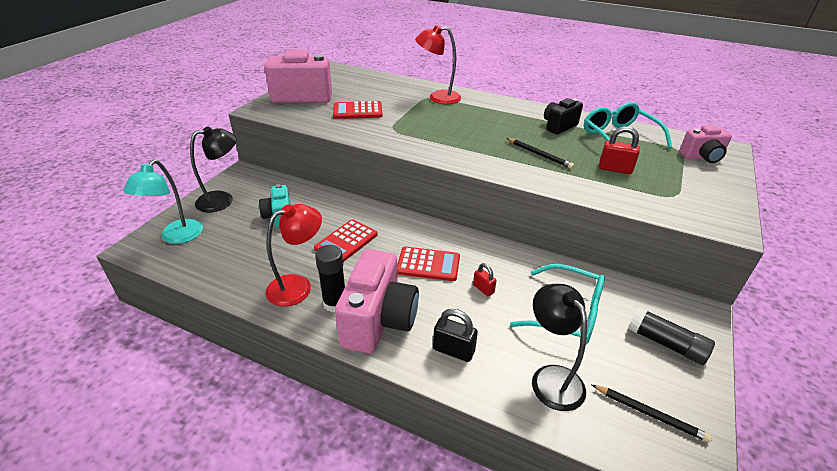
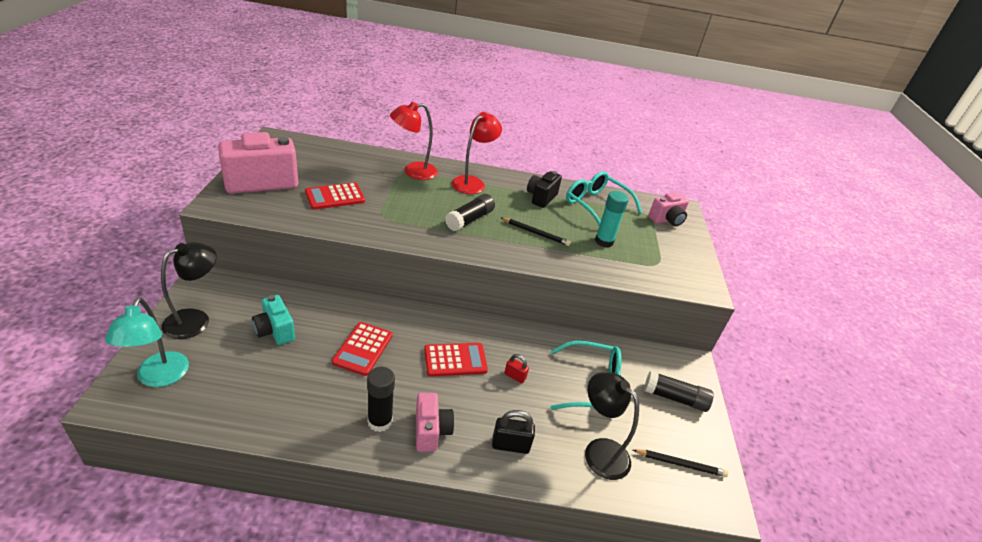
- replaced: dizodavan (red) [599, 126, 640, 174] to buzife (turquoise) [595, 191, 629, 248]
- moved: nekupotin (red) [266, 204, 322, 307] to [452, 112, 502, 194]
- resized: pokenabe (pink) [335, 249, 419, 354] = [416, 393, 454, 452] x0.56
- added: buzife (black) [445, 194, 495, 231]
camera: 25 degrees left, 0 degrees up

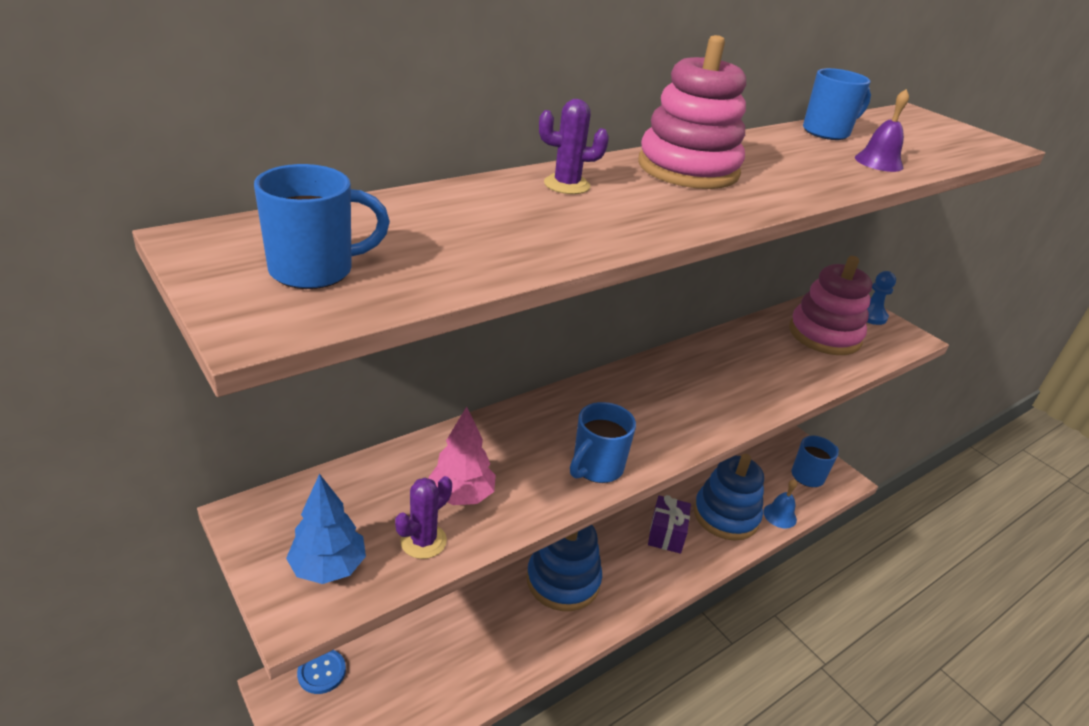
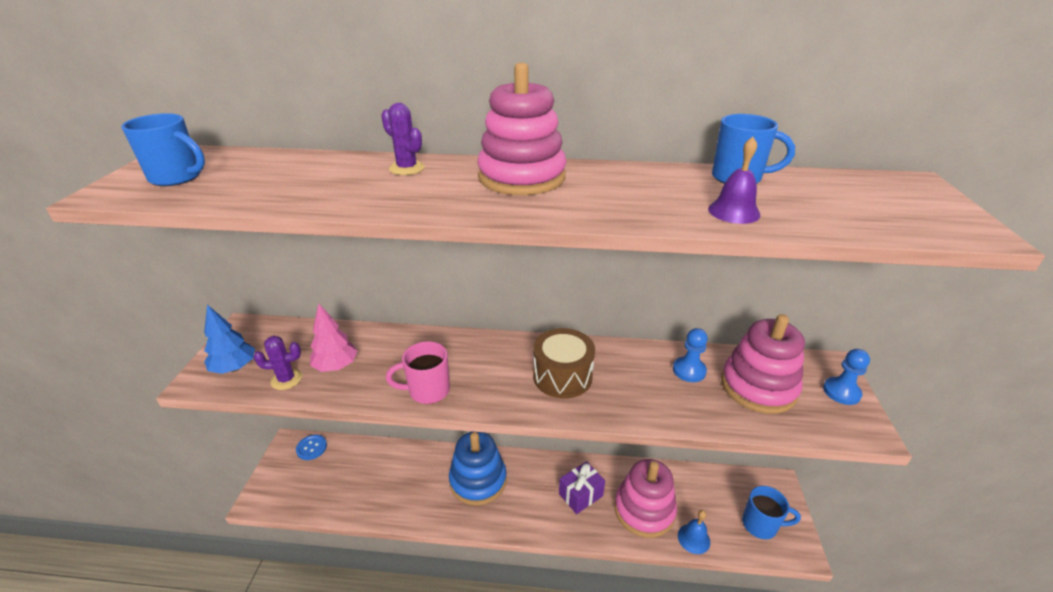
- recoloured: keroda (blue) [570, 402, 636, 483] to keroda (pink) [386, 341, 450, 404]
- recoloured: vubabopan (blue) [694, 454, 764, 541] to vubabopan (pink) [614, 459, 677, 538]
- added: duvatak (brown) [533, 328, 595, 399]
- added: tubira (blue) [673, 328, 708, 382]
camera: 45 degrees right, 0 degrees up

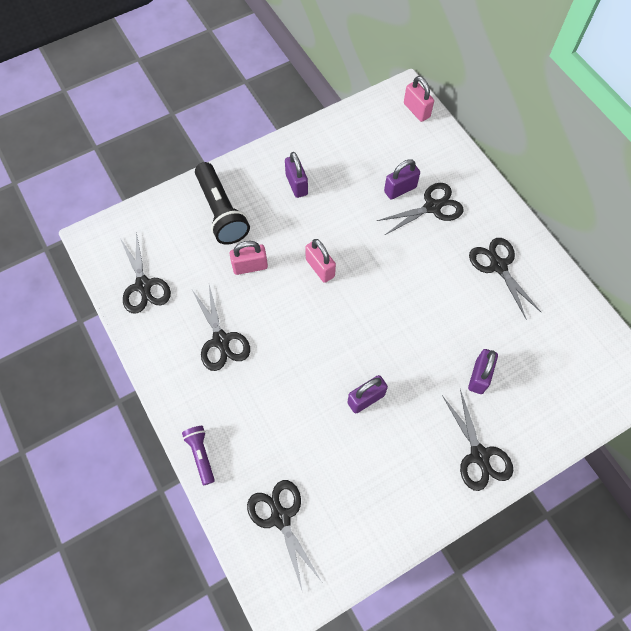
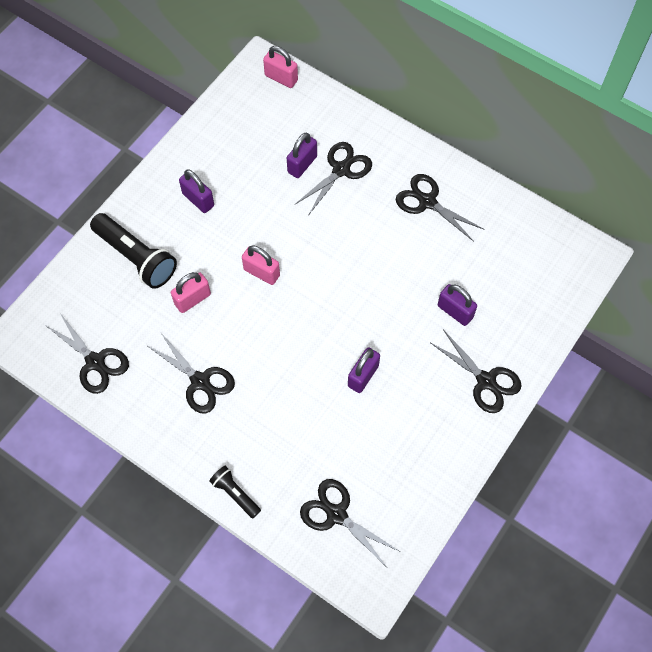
- turned: dizodavan (purple) [468, 349, 498, 394] = [438, 284, 477, 326] 45 degrees counterclockwise
- recoloured: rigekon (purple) [182, 426, 215, 485] to rigekon (black) [209, 466, 261, 518]
camera: 25 degrees left, 0 degrees up

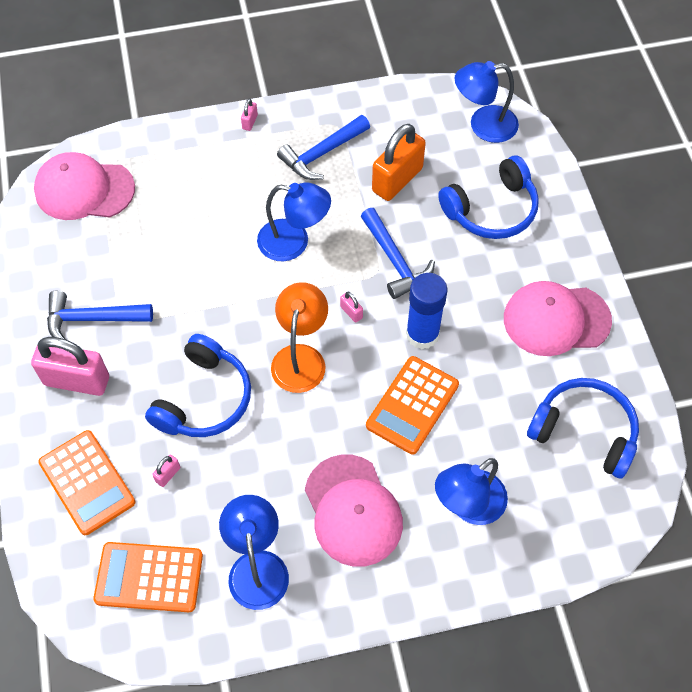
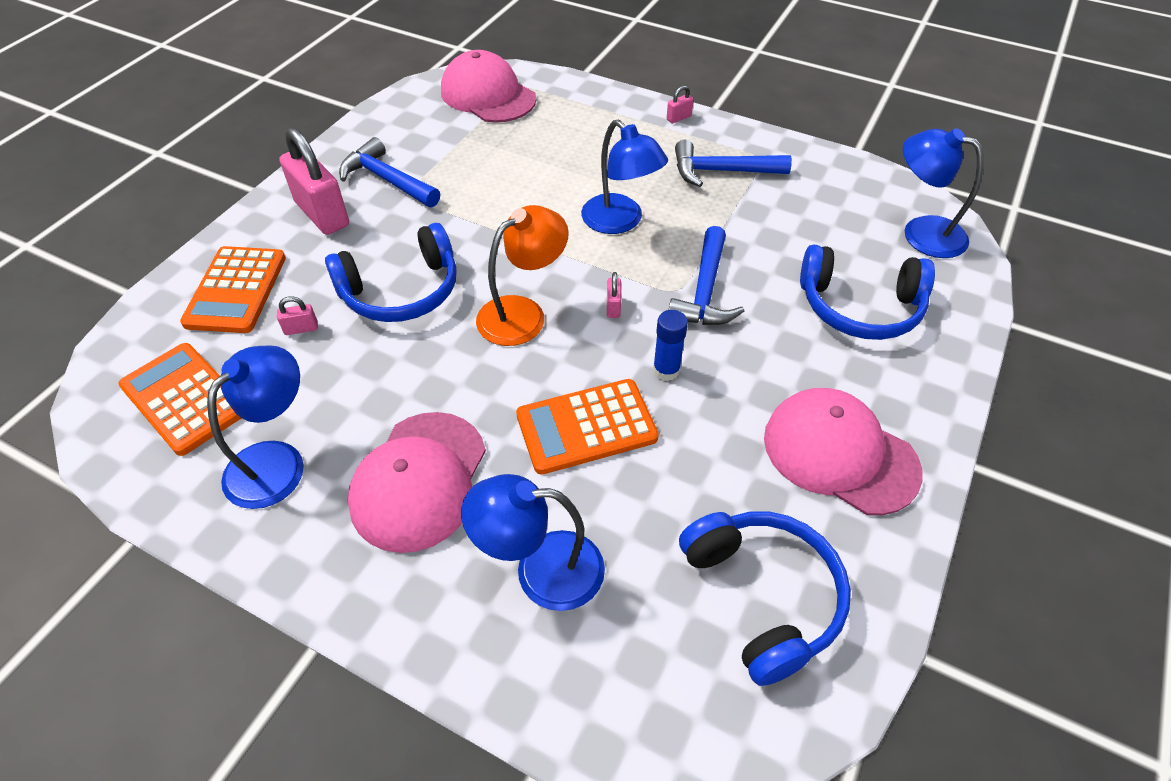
- removed: dizodavan (orange) [372, 124, 426, 201]
- resized: buzife (blue) [406, 273, 447, 349] = [653, 310, 688, 381] x0.61
camera: 40 degrees right, 10 degrees down

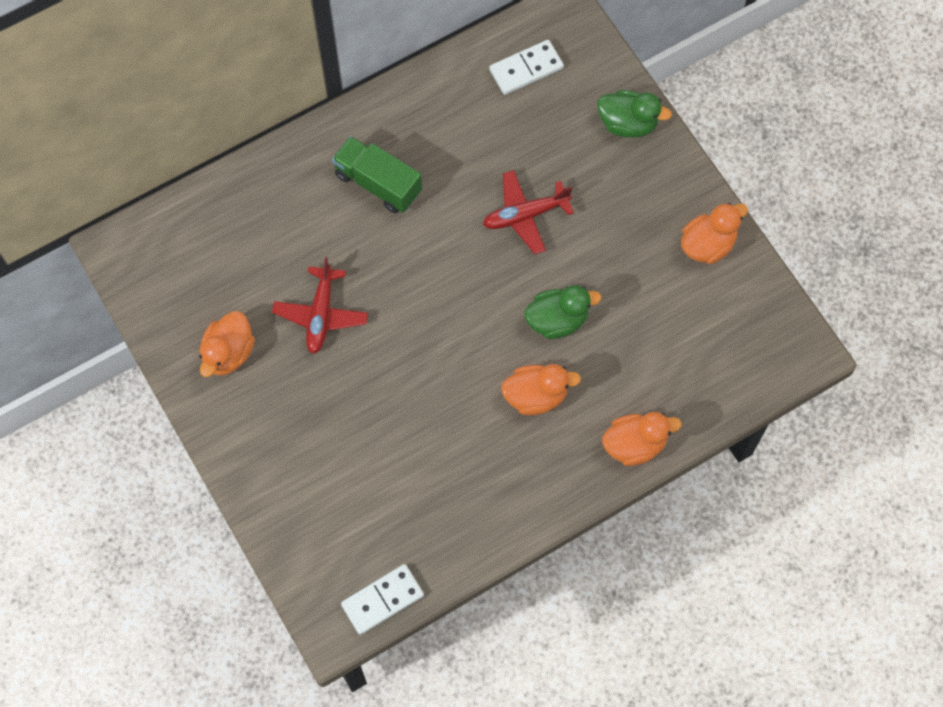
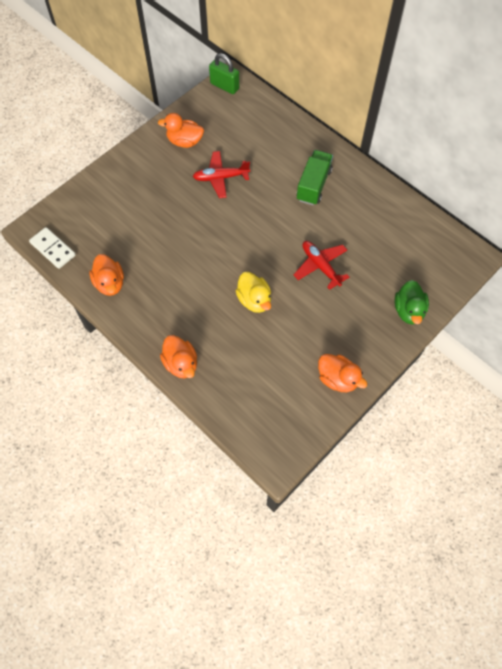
- removed: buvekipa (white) [489, 40, 564, 95]
- recoloured: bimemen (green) [524, 285, 601, 339] to bimemen (yellow) [236, 272, 271, 313]
- moved: bimemen (orange) [501, 364, 581, 415] to [89, 254, 124, 296]
- added: dizodavan (green) [209, 53, 239, 94]
camera: 75 degrees right, 5 degrees down

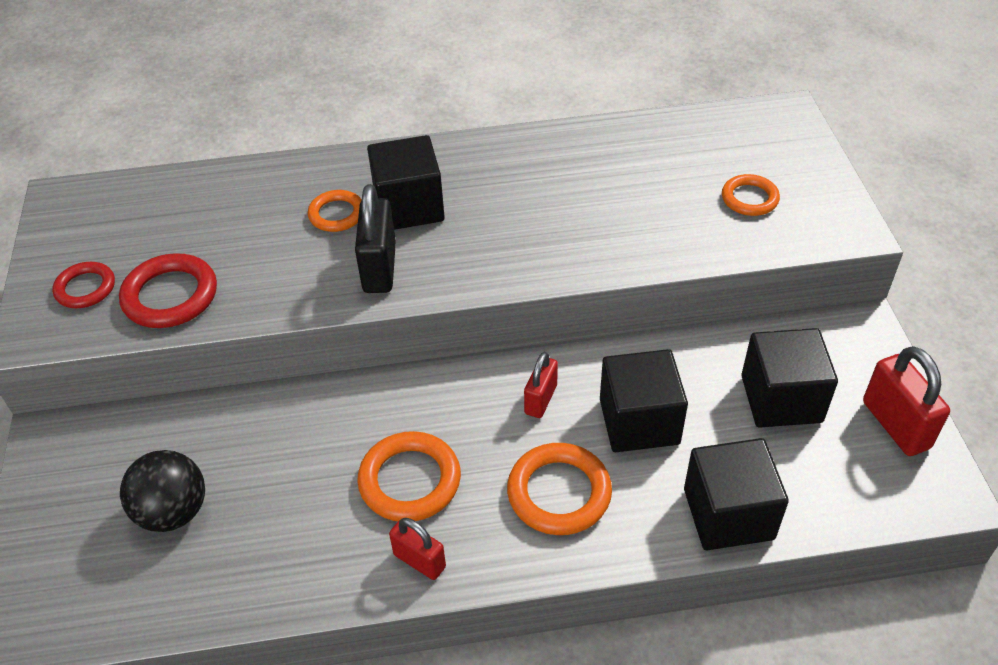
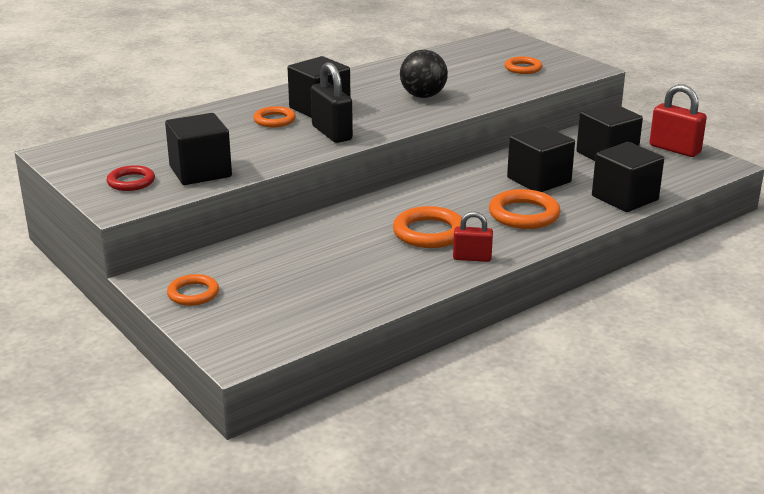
- replaced: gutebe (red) [119, 253, 217, 328] to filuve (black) [165, 113, 232, 185]
- removed: dizodavan (red) [524, 352, 558, 418]
- moved: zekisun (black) [120, 450, 205, 532] to [400, 50, 448, 98]
- added: gutebe (orange) [167, 274, 219, 306]
camera: 30 degrees left, 20 degrees down

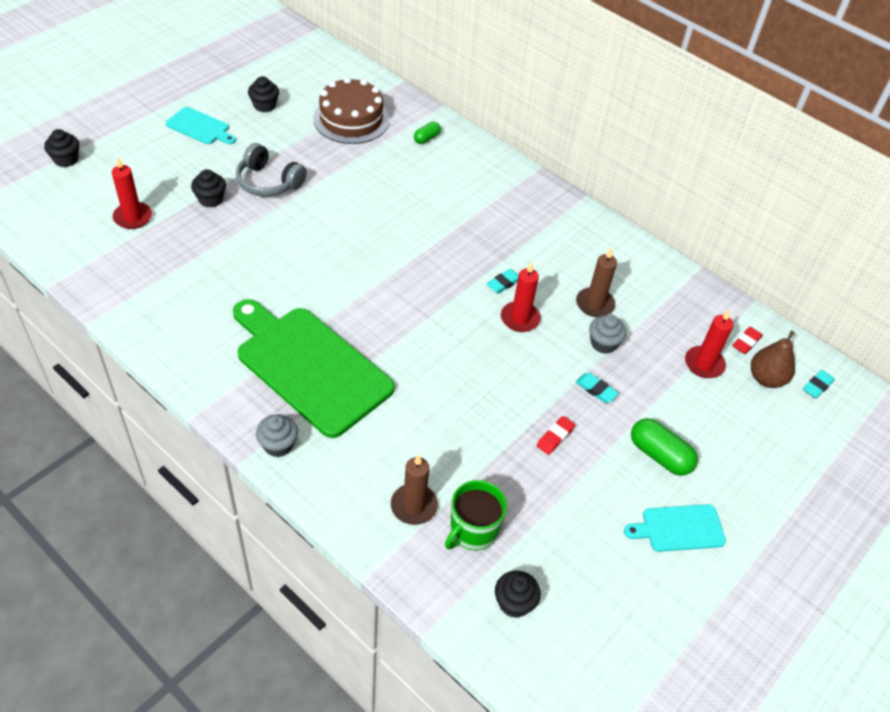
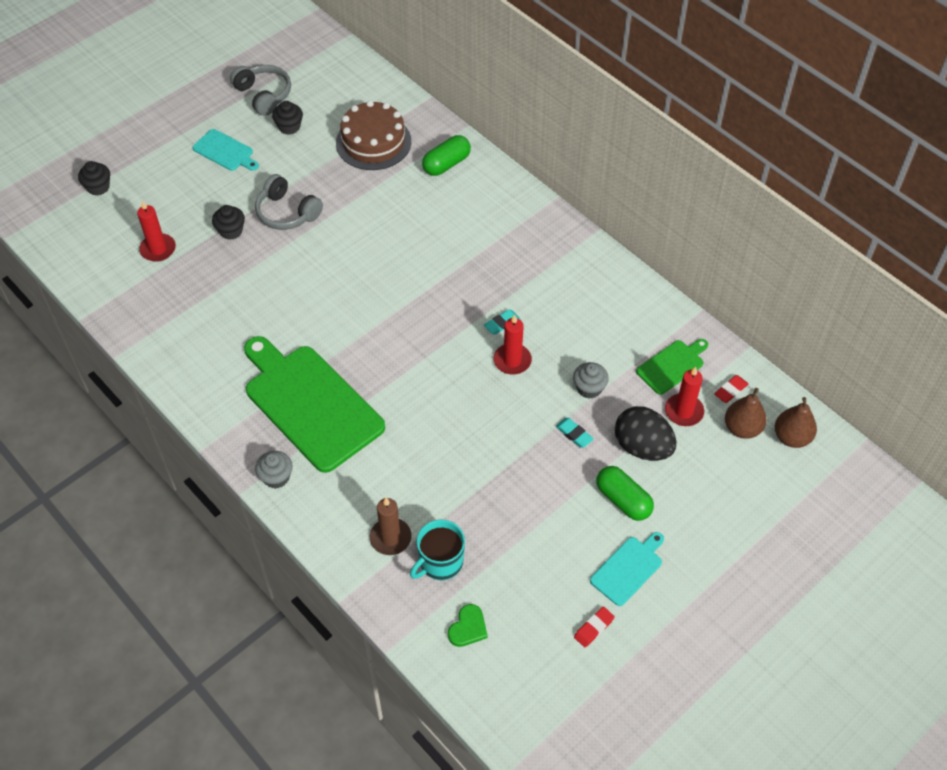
- resized: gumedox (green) [414, 122, 441, 144] = [422, 135, 471, 176] x1.72
- removed: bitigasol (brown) [576, 248, 617, 317]
- replaced: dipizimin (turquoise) [803, 370, 835, 398] to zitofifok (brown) [775, 397, 817, 448]
- moved: dipizimin (red) [536, 416, 575, 455] to [574, 606, 615, 647]
- recoloured: keroda (green) [445, 480, 507, 551] to keroda (turquoise) [410, 520, 465, 580]
- turned: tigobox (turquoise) [624, 504, 726, 552] = [590, 532, 664, 606] 135 degrees clockwise
- replaced: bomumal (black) [495, 571, 541, 618] to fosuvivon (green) [448, 604, 488, 647]
- added: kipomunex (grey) [230, 65, 291, 116]
- added: tigobox (green) [636, 339, 708, 395]
- added: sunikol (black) [615, 406, 677, 461]
camera: 10 degrees right, 5 degrees up

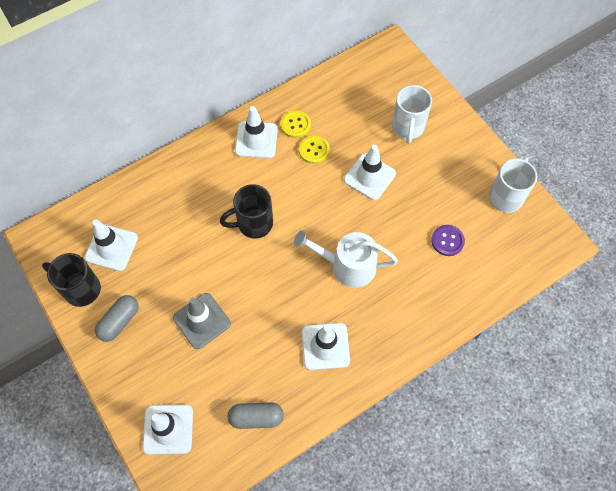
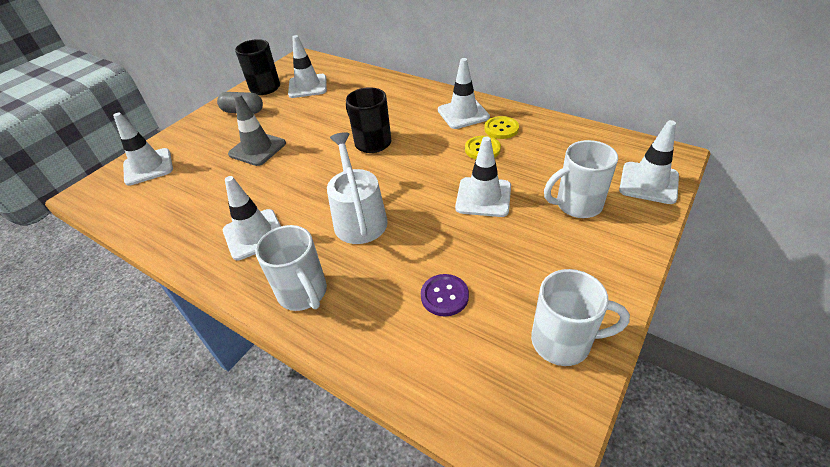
- removed: gumedox (grey) [228, 402, 284, 429]
- added: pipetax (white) [619, 120, 679, 204]
- added: keroda (white) [255, 225, 327, 311]
camera: 70 degrees right, 20 degrees down

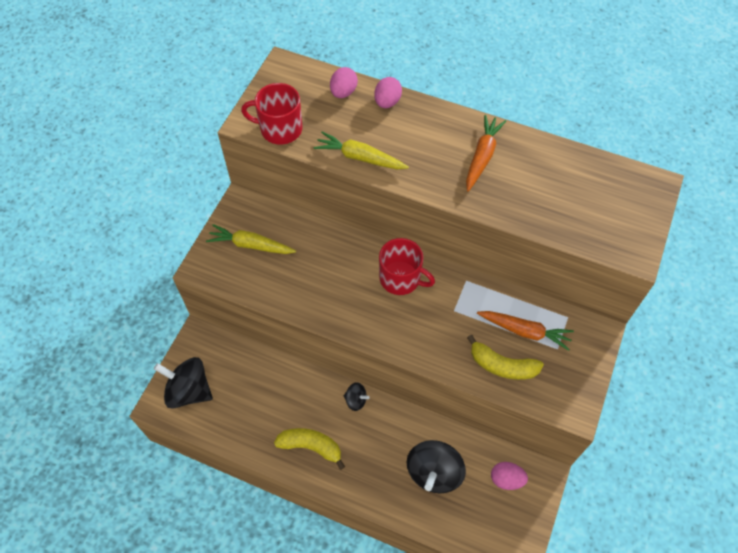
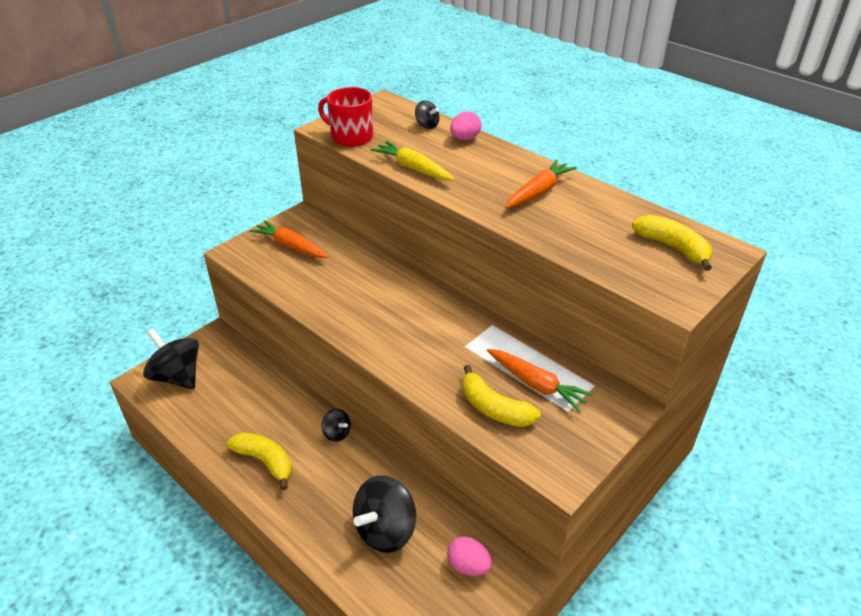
- replaced: sunikol (pink) [330, 67, 358, 98] to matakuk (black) [415, 100, 440, 129]
- recoloured: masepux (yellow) [206, 224, 296, 254] to masepux (orange) [250, 220, 329, 258]
- removed: keroda (red) [379, 238, 435, 295]
- added: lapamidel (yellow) [632, 215, 712, 271]
camera: 20 degrees right, 20 degrees down

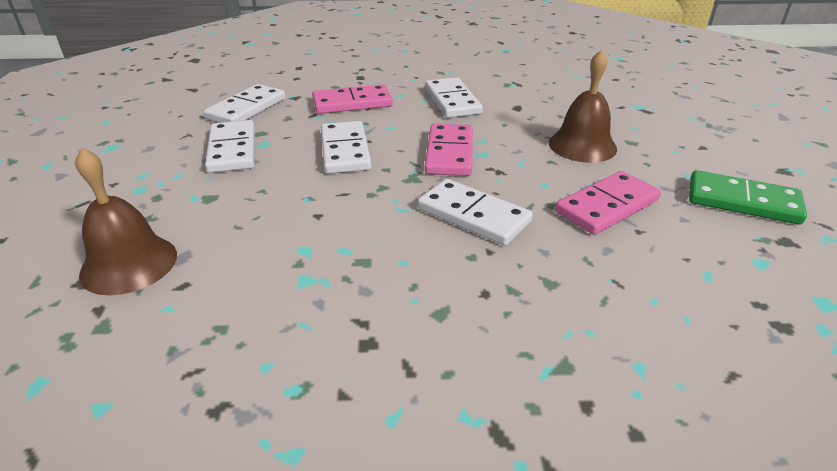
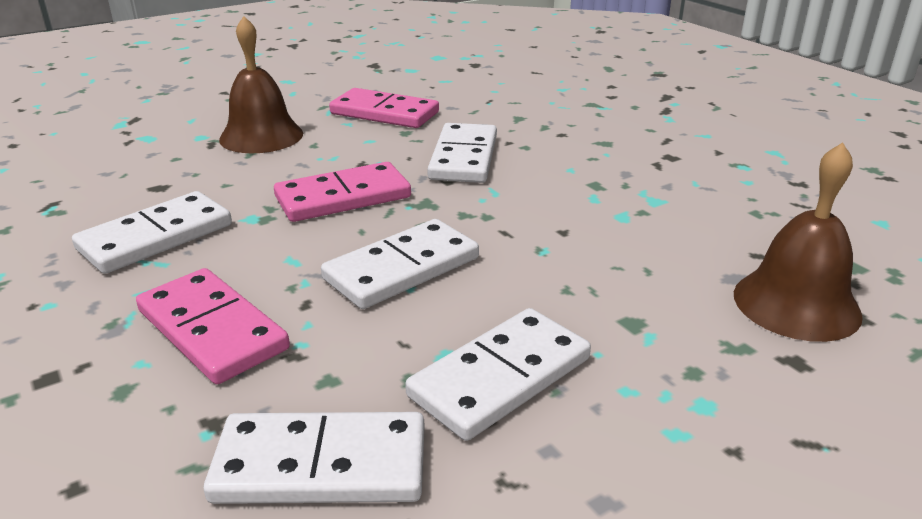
- removed: buvekipa (green) [689, 170, 807, 225]
camera: 120 degrees left, 5 degrees down

